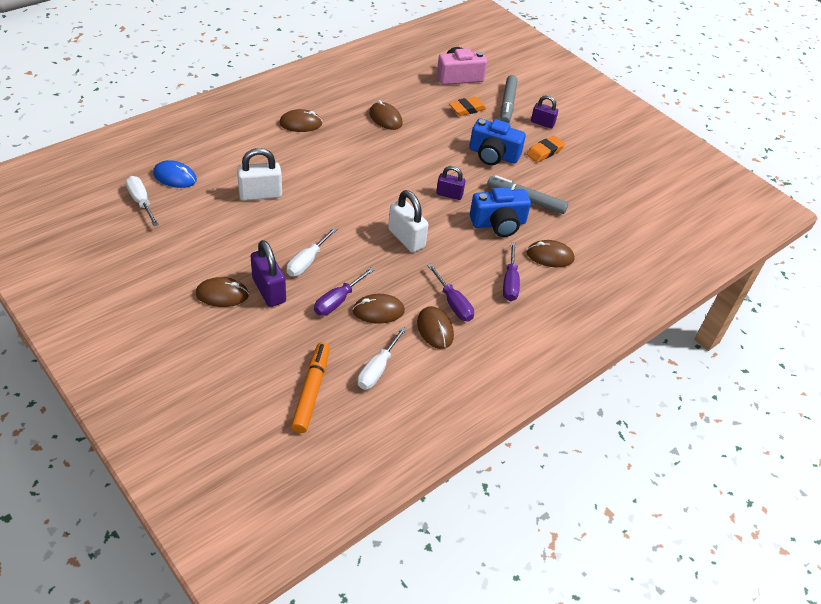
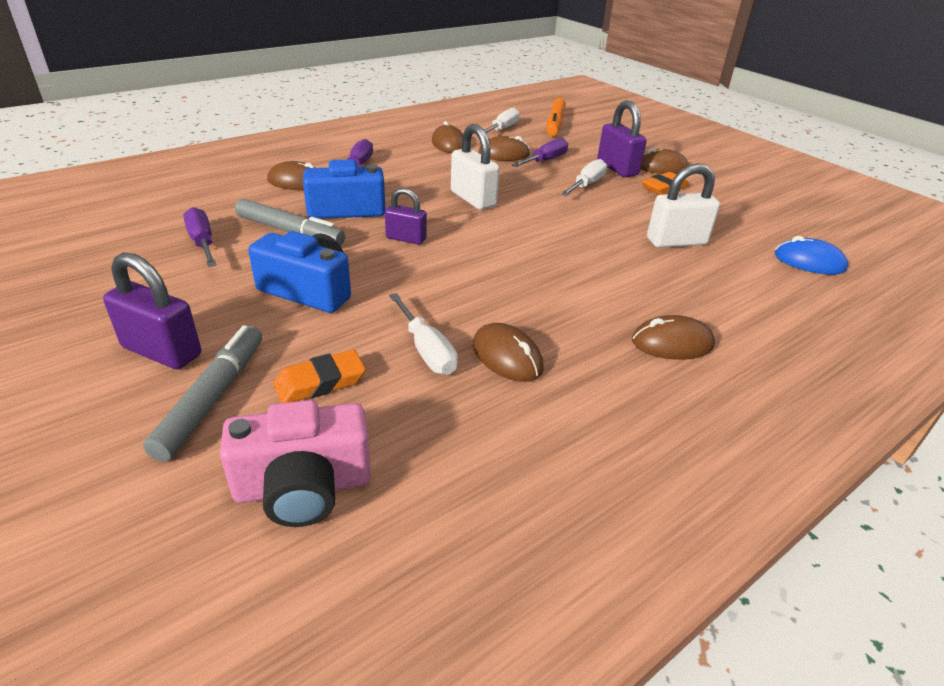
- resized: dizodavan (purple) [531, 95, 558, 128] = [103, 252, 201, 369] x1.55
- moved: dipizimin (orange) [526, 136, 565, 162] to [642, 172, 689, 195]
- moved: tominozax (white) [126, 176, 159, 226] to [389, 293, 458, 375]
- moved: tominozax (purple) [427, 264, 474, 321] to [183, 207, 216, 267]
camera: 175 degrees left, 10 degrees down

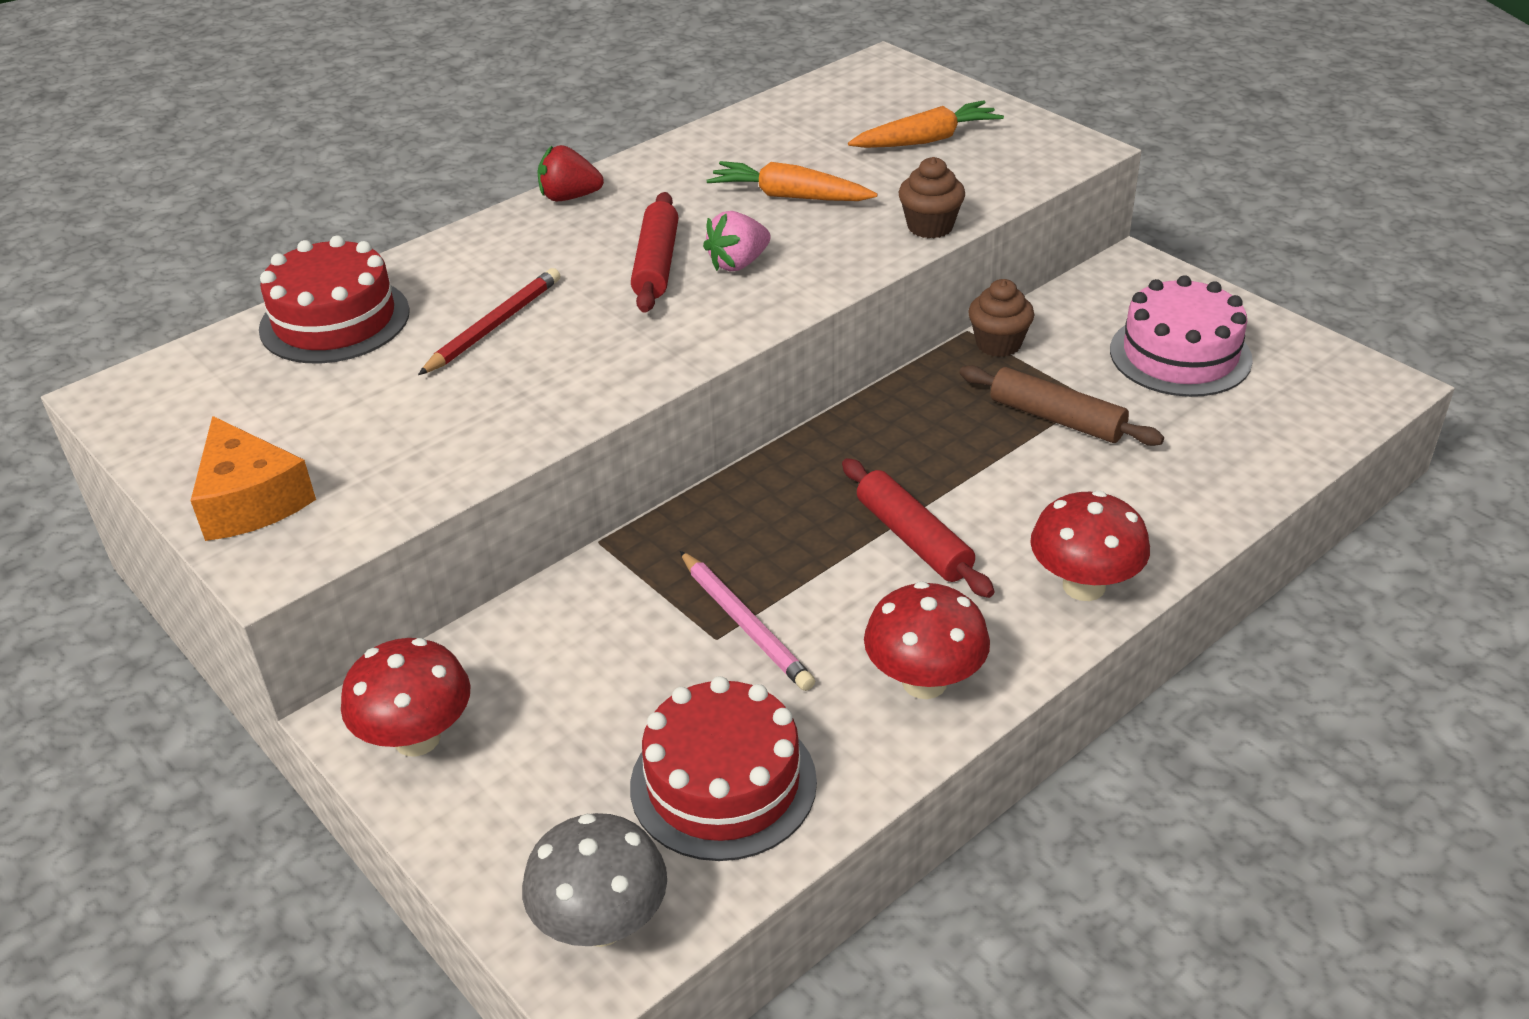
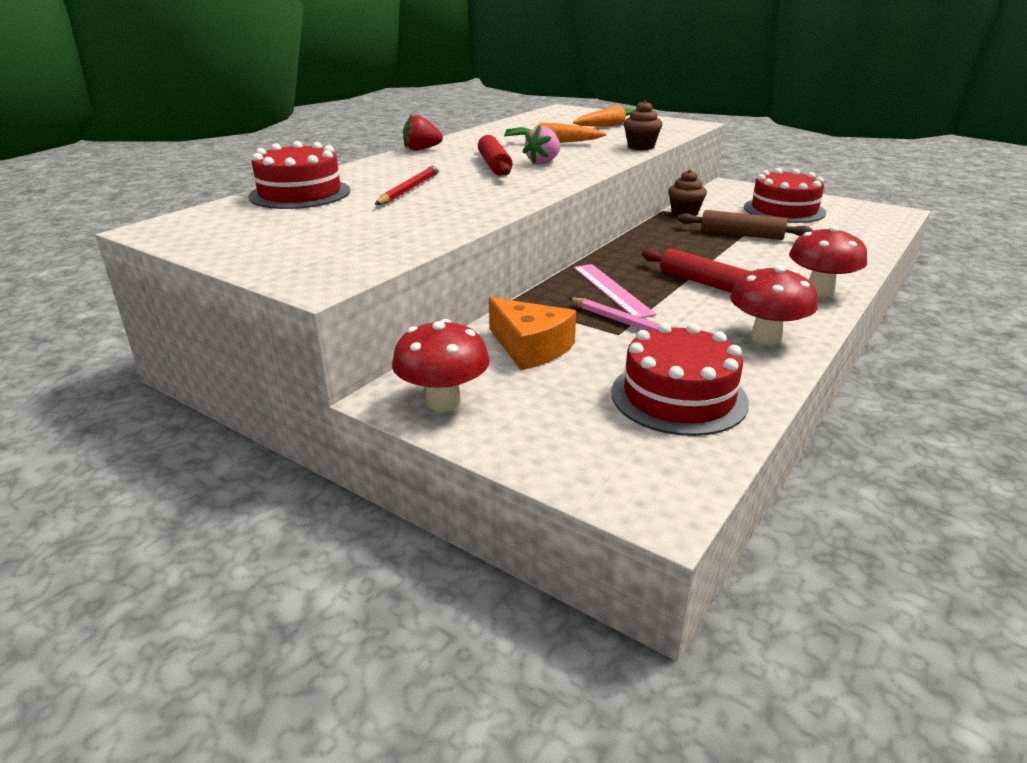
- recoloured: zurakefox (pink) [1110, 275, 1253, 397] to zurakefox (red) [744, 168, 826, 223]
- moved: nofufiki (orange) [191, 416, 316, 541] to [489, 297, 576, 370]
- removed: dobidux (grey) [522, 813, 667, 947]
- added: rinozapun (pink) [573, 264, 656, 318]
camera: 15 degrees left, 10 degrees down

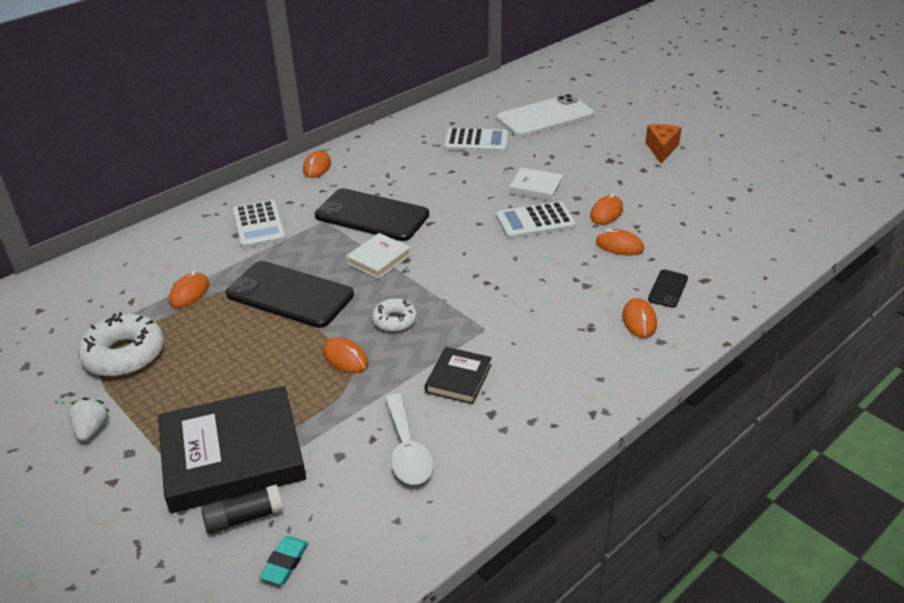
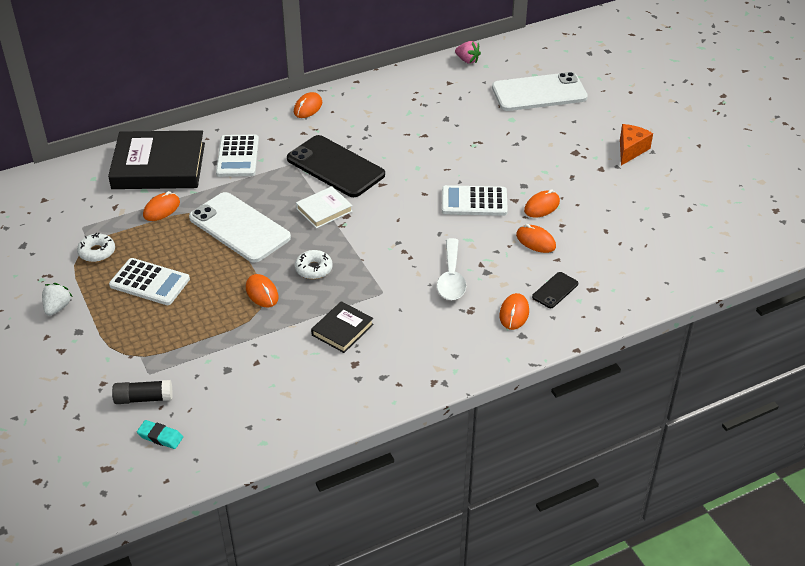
- moved: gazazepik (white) [444, 128, 509, 152] to [109, 258, 190, 305]
- removed: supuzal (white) [509, 168, 563, 201]
- recoloured: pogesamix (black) [226, 261, 354, 328] to pogesamix (white) [189, 192, 291, 263]
- resized: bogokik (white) [78, 312, 164, 377] = [77, 233, 115, 262] x0.57
- moved: supuzal (black) [158, 386, 306, 513] to [108, 130, 205, 189]
- moved: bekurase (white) [385, 394, 434, 485] to [437, 238, 466, 300]
- turned: dipizimin (turquoise) [259, 536, 309, 585] = [137, 420, 183, 449] 75 degrees clockwise
- added: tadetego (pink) [455, 41, 481, 64]
camera: 15 degrees right, 5 degrees up

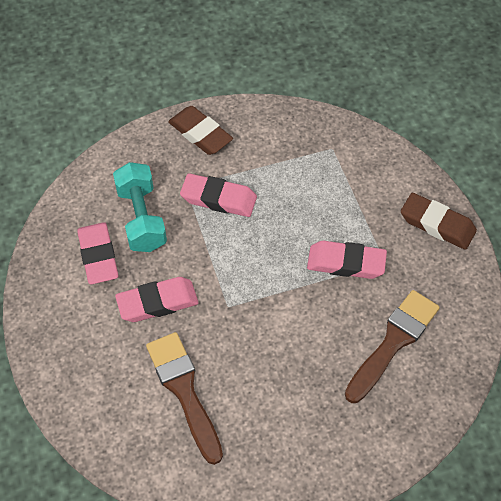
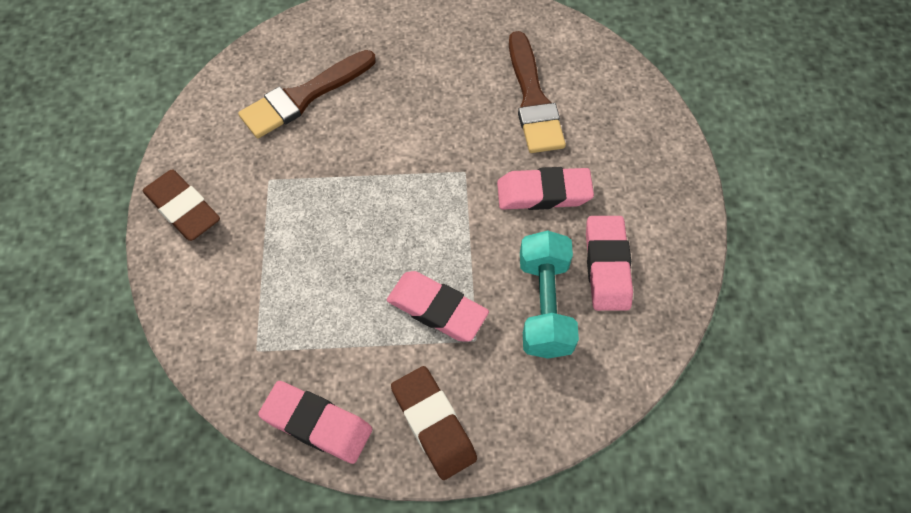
- moved: dipizimin (pink) [307, 241, 387, 279] to [258, 381, 372, 464]
camera: 165 degrees left, 5 degrees up

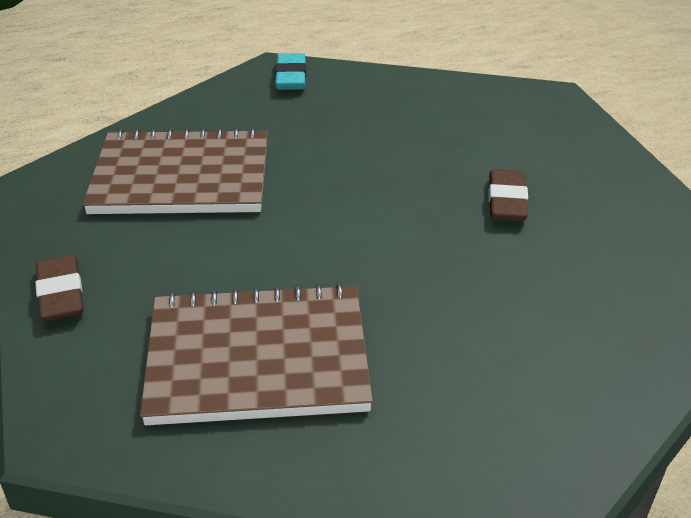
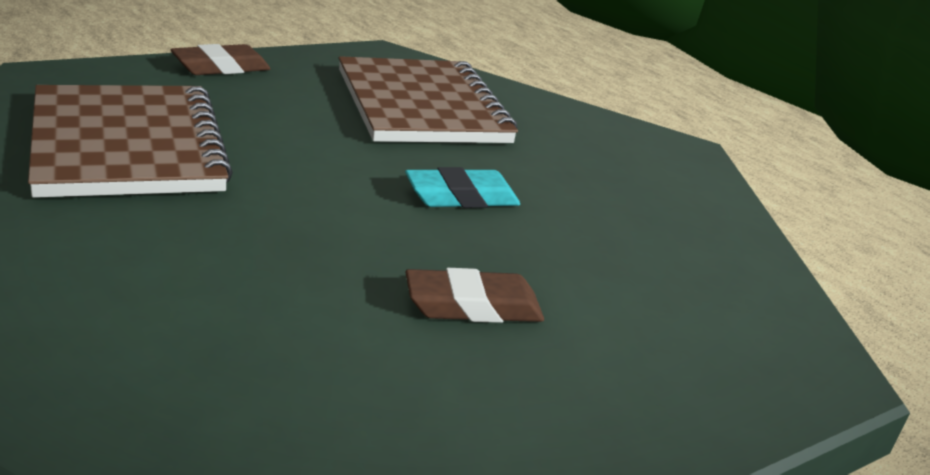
- moved: dipizimin (turquoise) [275, 53, 306, 90] to [405, 167, 520, 208]
camera: 70 degrees right, 10 degrees down

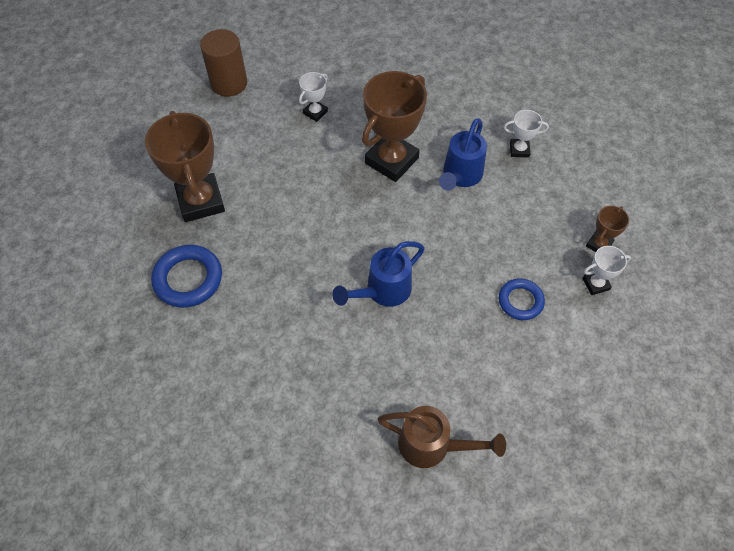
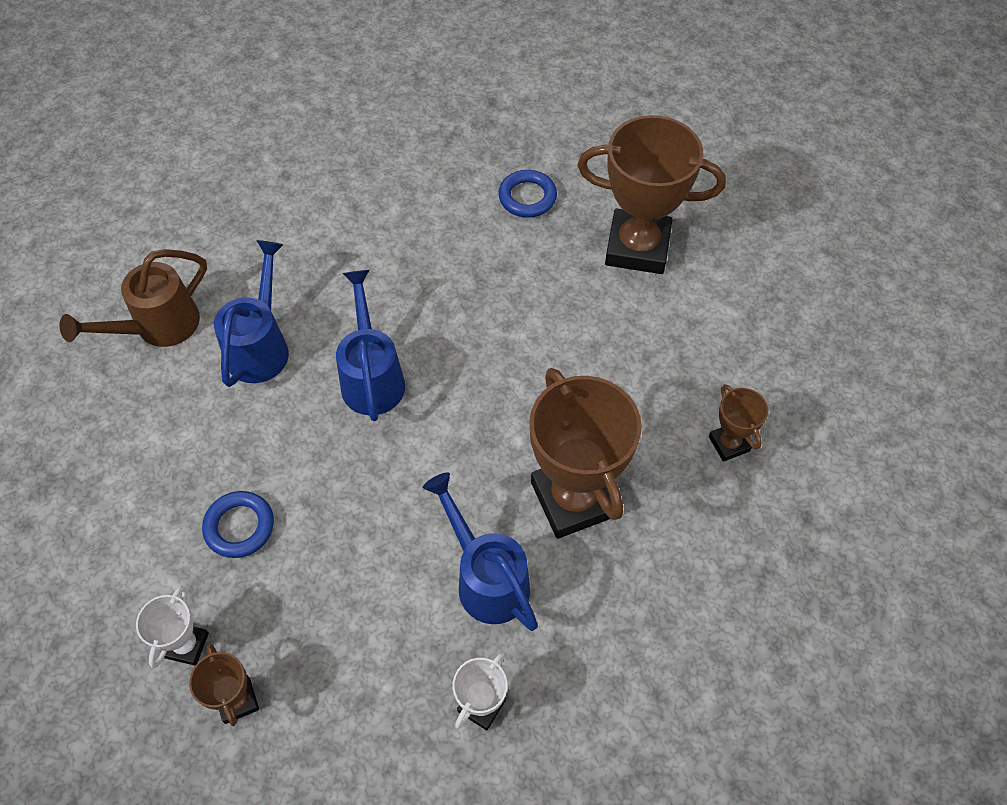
- removed: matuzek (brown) [200, 29, 247, 97]
- recoloured: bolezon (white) [299, 72, 328, 122] to bolezon (brown) [709, 384, 768, 462]
- resized: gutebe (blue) [151, 245, 222, 308] = [498, 170, 557, 218] x0.65
- added: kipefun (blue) [214, 240, 289, 387]
camera: 120 degrees right, 0 degrees up

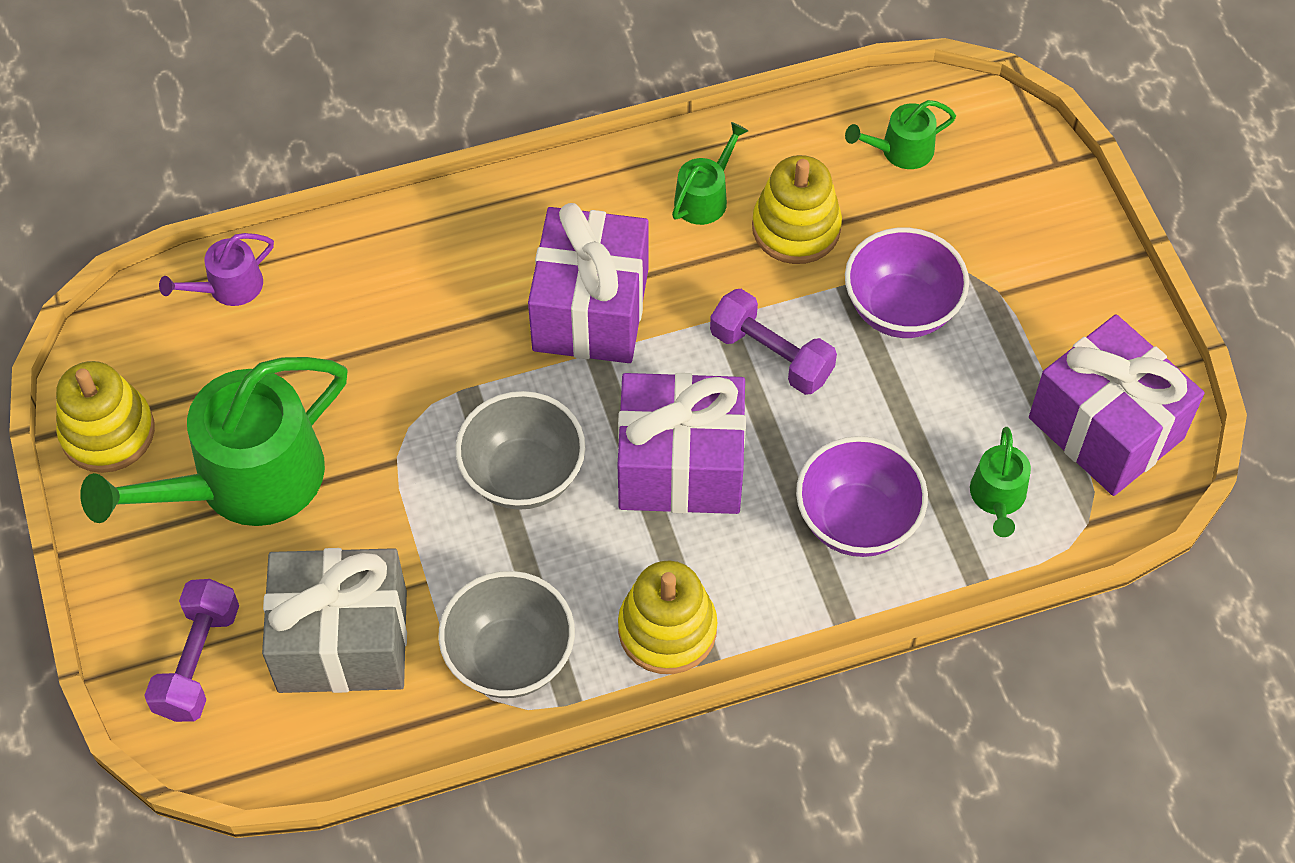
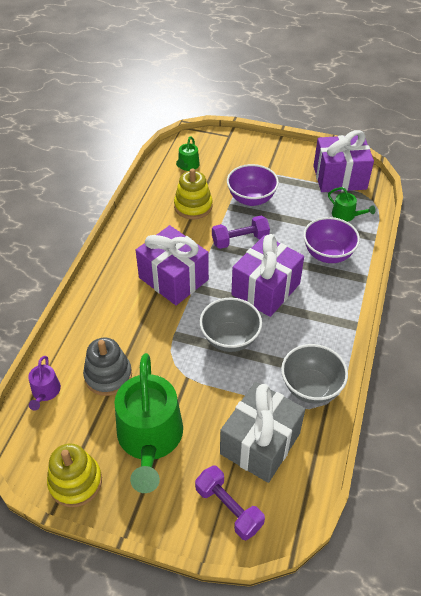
- removed: kipefun (green) [672, 122, 748, 225]
- removed: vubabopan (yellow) [618, 561, 717, 674]
- added: vubabopan (grey) [83, 338, 132, 396]
camera: 55 degrees left, 10 degrees down

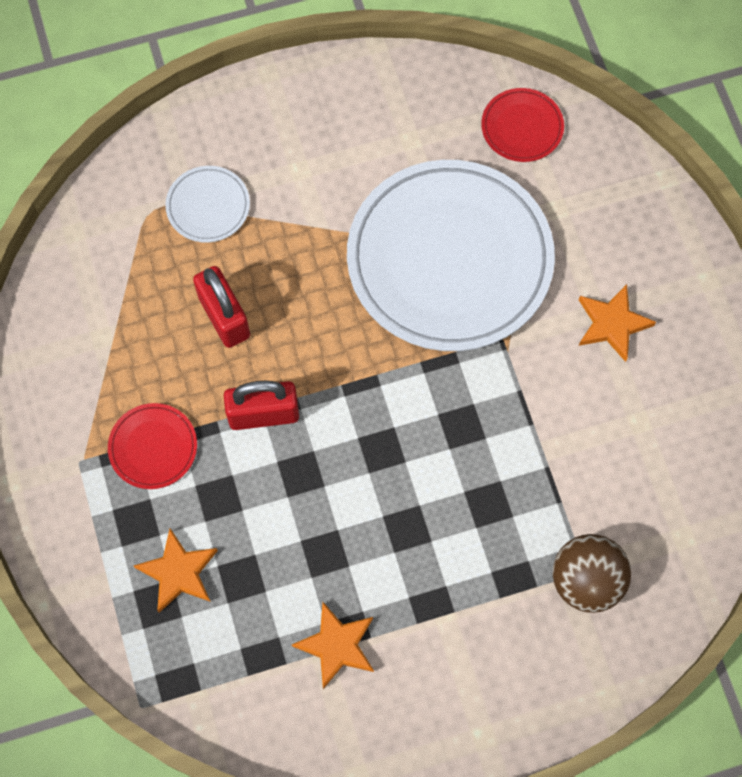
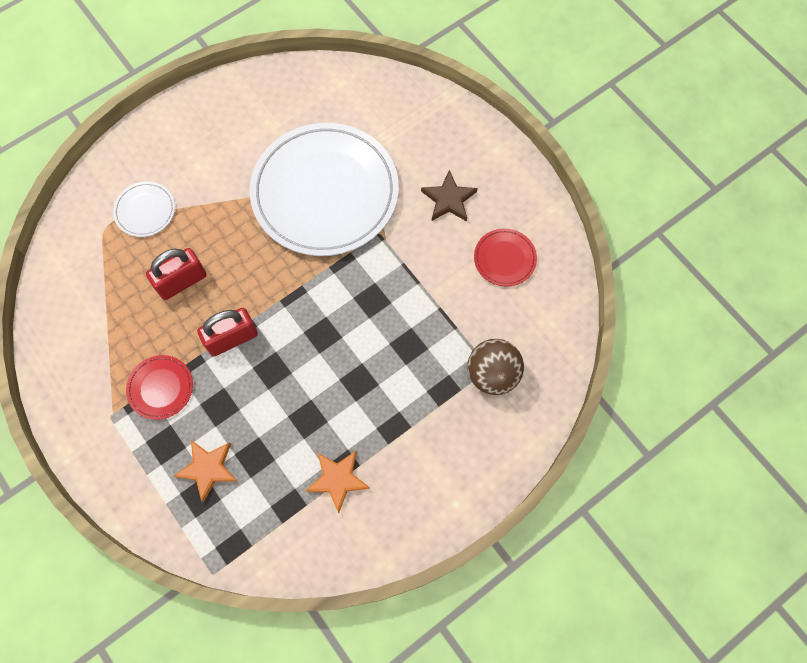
- moved: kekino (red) [481, 88, 564, 162] to [474, 228, 537, 287]
- turned: dizodavan (red) [193, 266, 250, 348] = [146, 248, 206, 300] 75 degrees counterclockwise
- recoloured: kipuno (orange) [579, 284, 656, 362] to kipuno (brown) [421, 170, 478, 221]
camera: 20 degrees left, 0 degrees up

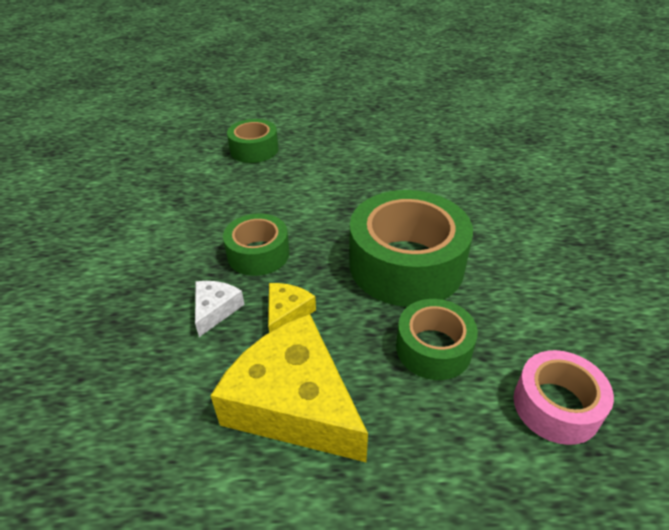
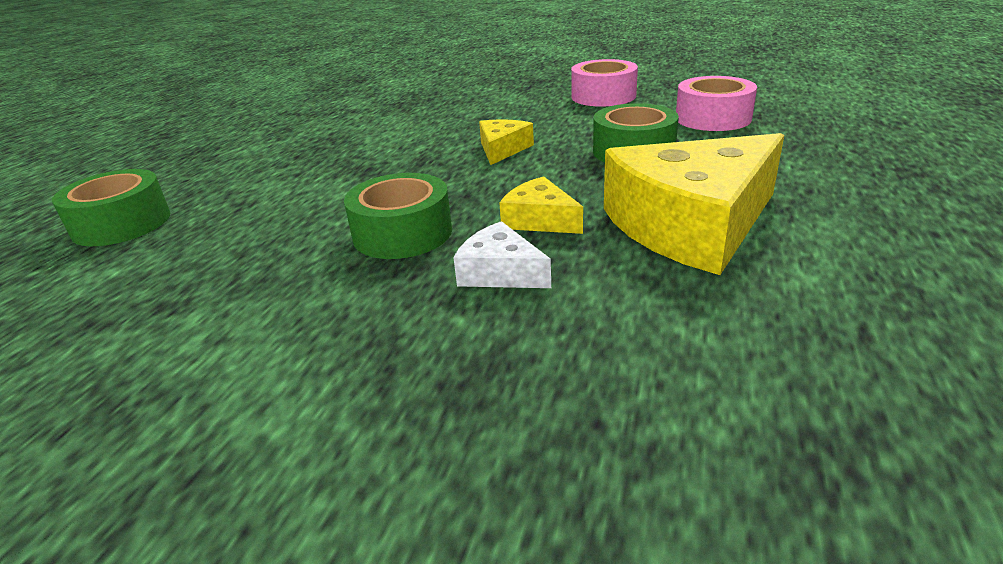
- replaced: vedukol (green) [349, 190, 473, 307] to nofufiki (yellow) [479, 119, 534, 165]
- added: vedukol (pink) [571, 59, 638, 107]
camera: 70 degrees left, 10 degrees down

